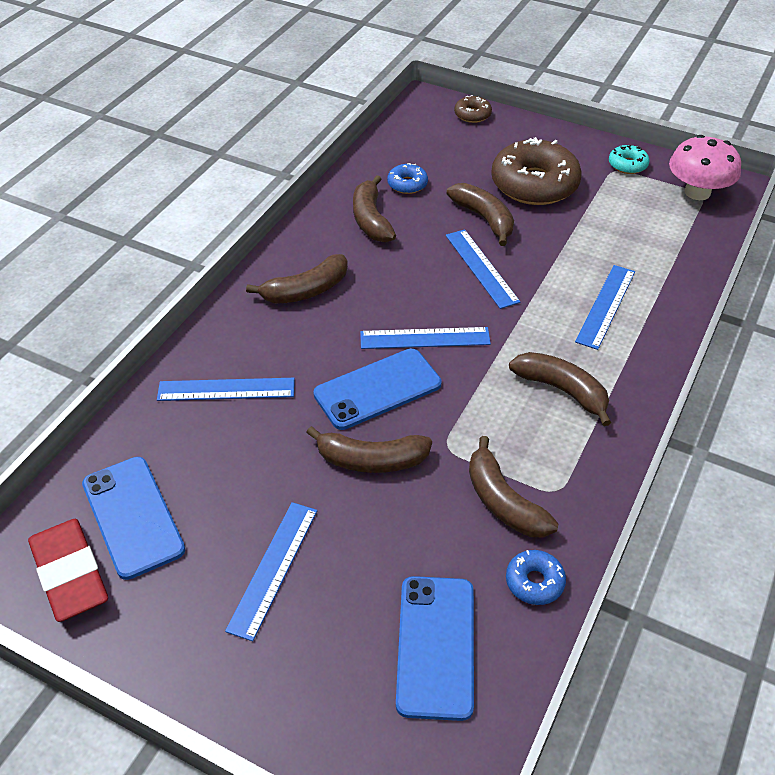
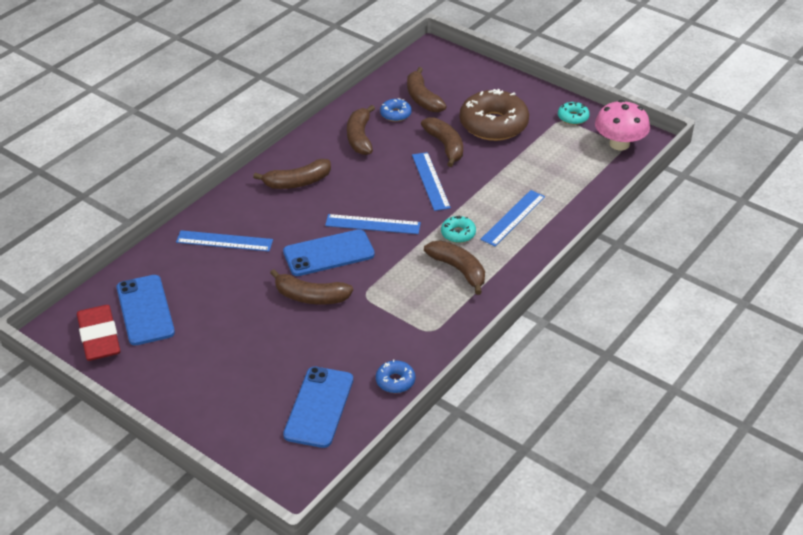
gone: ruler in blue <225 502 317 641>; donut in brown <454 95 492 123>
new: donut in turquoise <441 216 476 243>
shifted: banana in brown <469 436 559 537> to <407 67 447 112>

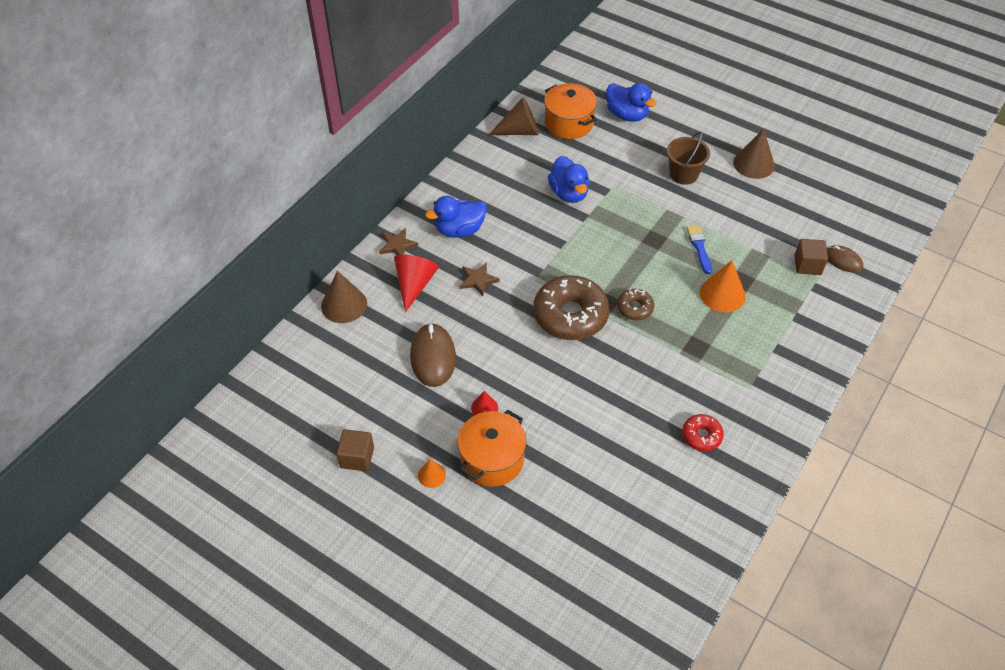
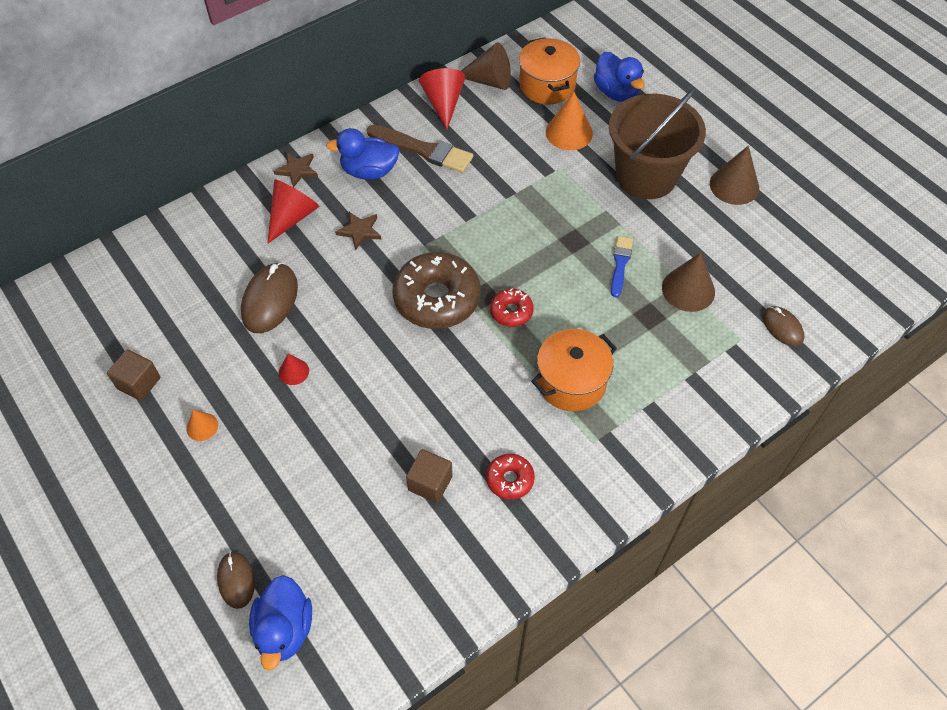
new: mouse in brown <217 552 255 609>; brush in brown <367 125 473 173>; cone in red <419 68 465 129>
shifted: cone in brown <321 271 367 323> to <662 252 715 312>; pot in orange <458 410 527 487> to <531 329 617 411>; duck in blue <548 156 589 203> to <249 575 312 671>; cone in orange <700 260 746 312> to <546 92 593 150>; cube in brown <795 239 828 275> to <406 449 452 503>
repainted: donut in brown <617 289 654 320> to donut in red <490 288 534 327>
scaled: bucket in brown <667 132 710 185> = <609 89 706 199> x1.82

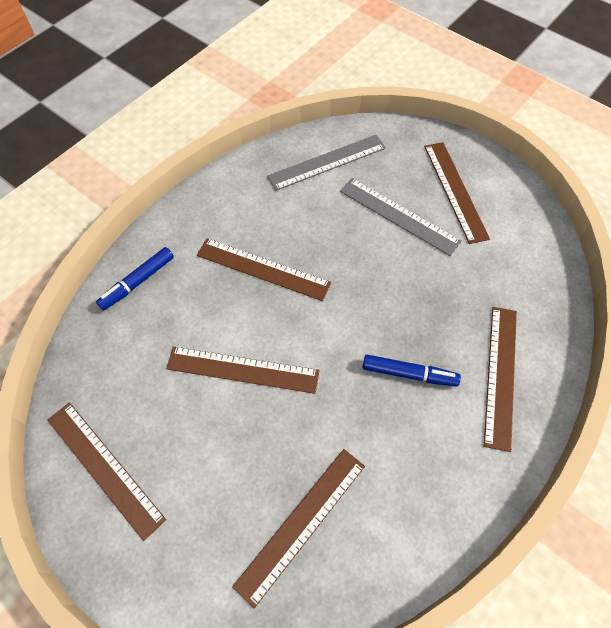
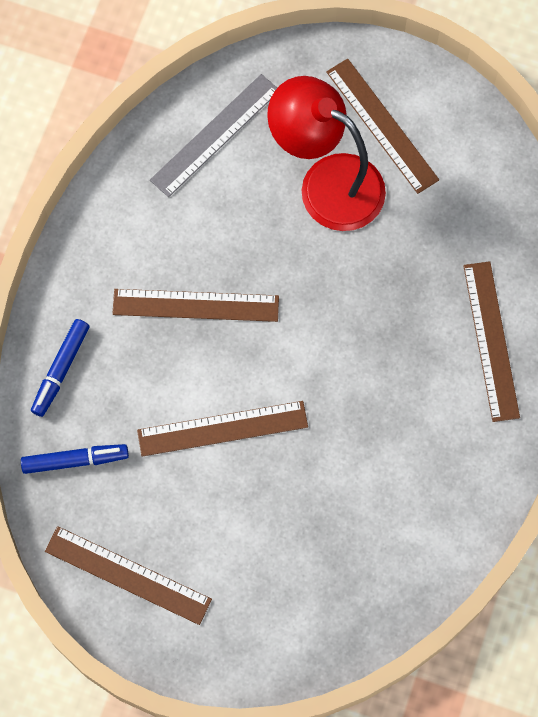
gone: ruler in brown <232 449 365 608>
shifted: marker in blue <363 355 461 387> to <21 444 129 474>
swapped: ruler in grey <340 178 462 256> to lamp in red <267 76 386 231>

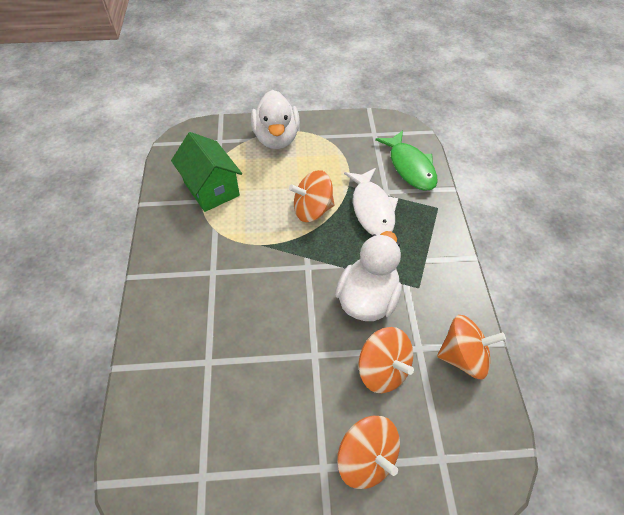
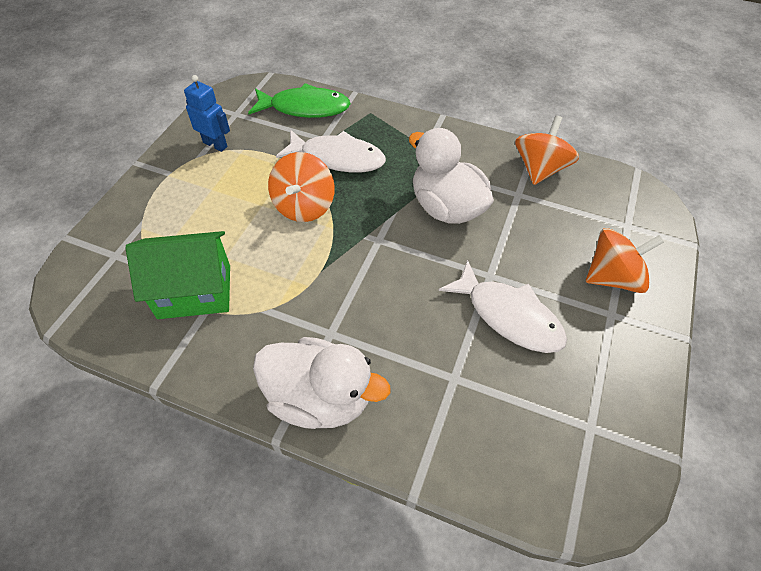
gone: spinning top in orange <358 327 414 393>
new: robot in blue <184 75 230 152>; fish in white <438 259 567 353>
shifted: duck in white <251 90 300 149> to <253 337 390 429>

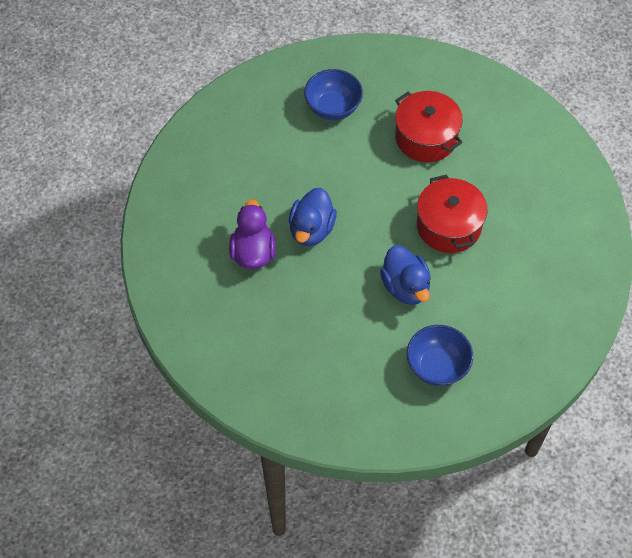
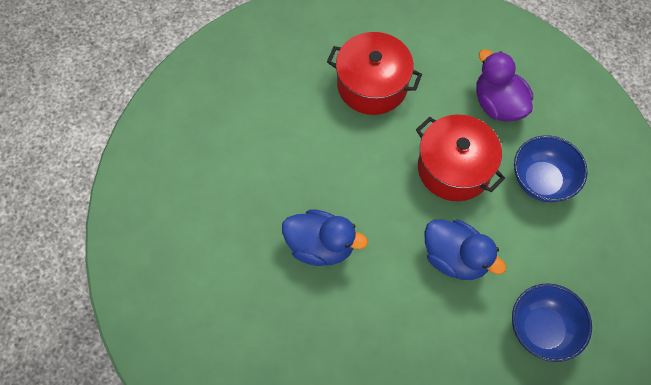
shifted: duck in purple <229 199 276 269> to <476 49 533 122>; bowl in blue <304 69 363 120> to <514 135 588 202>
rotated: duck in blue <289 187 337 246> = <282 209 368 266> 60 degrees counterclockwise

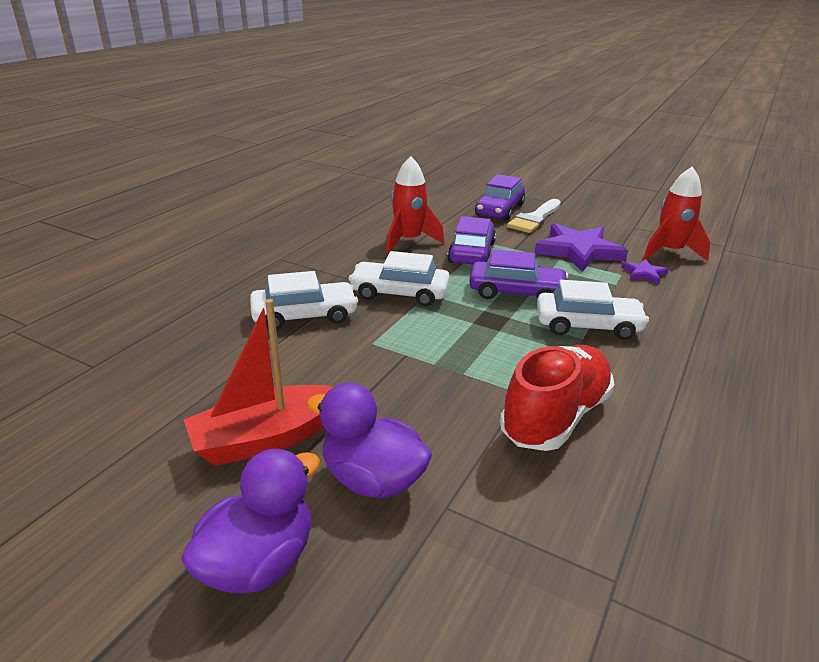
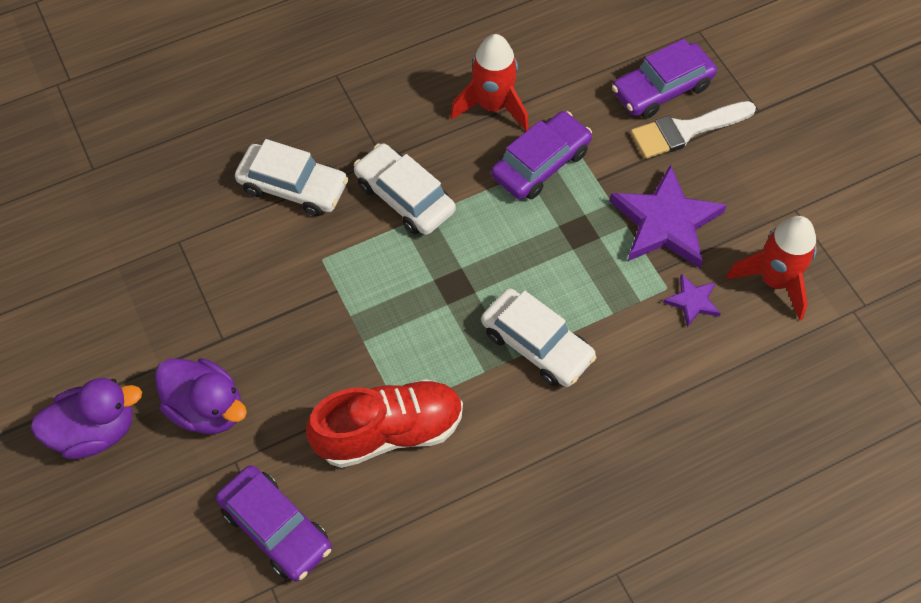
gone: boat in red <184 299 333 466>
shifted: car in purple <469 249 568 299> to <216 465 332 582>
rotated: duck in purple <307 383 432 498> = <155 358 247 434> 150 degrees clockwise

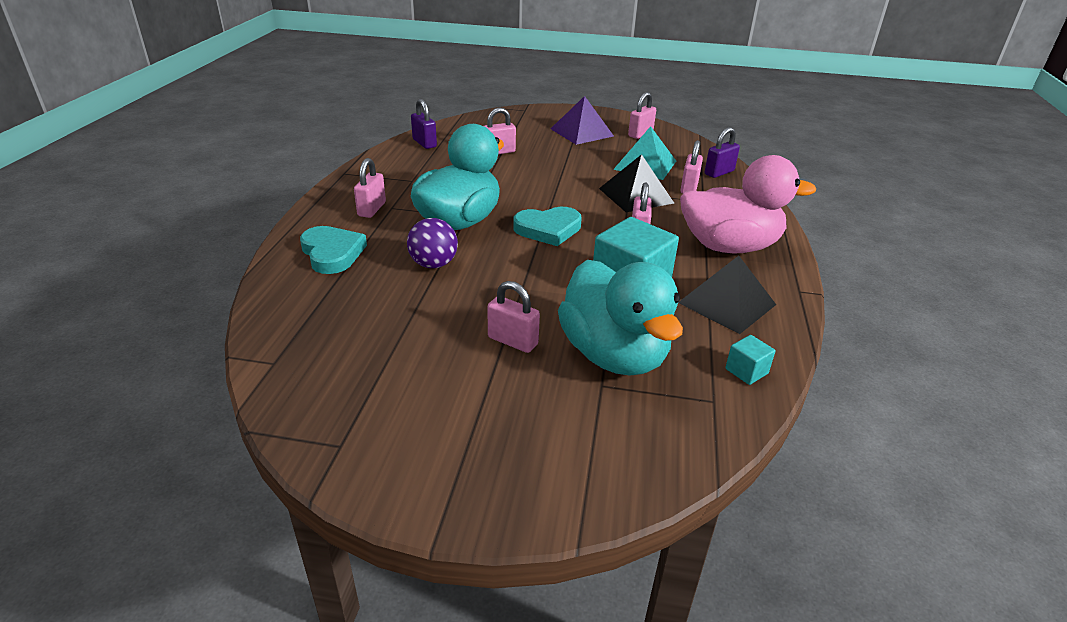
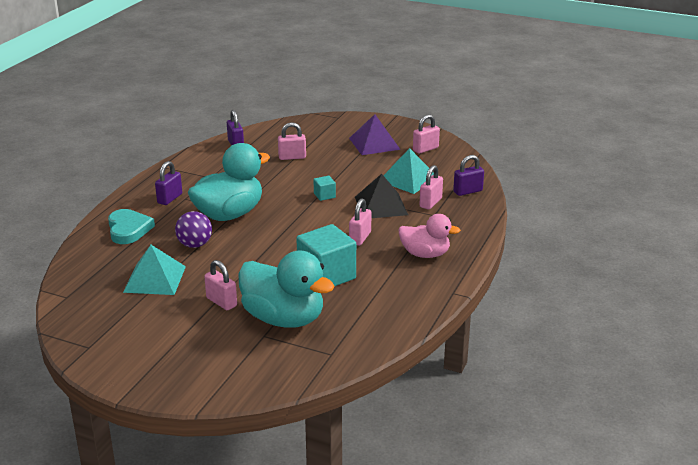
gone: heart in turquoise <513 207 582 246>; pyramid in black <678 256 776 334>
new: pyramid in turquoise <123 245 186 295>
shifted: cube in turquoise <725 335 776 385> to <313 176 336 201>
repainted: padlock in pink <354 158 386 218> to padlock in purple <155 161 182 205>
rotated: duck in turquoise <558 260 683 376> = <238 250 335 328> 45 degrees counterclockwise
scaled: duck in pink <680 155 816 253> = <398 214 461 258> x0.62

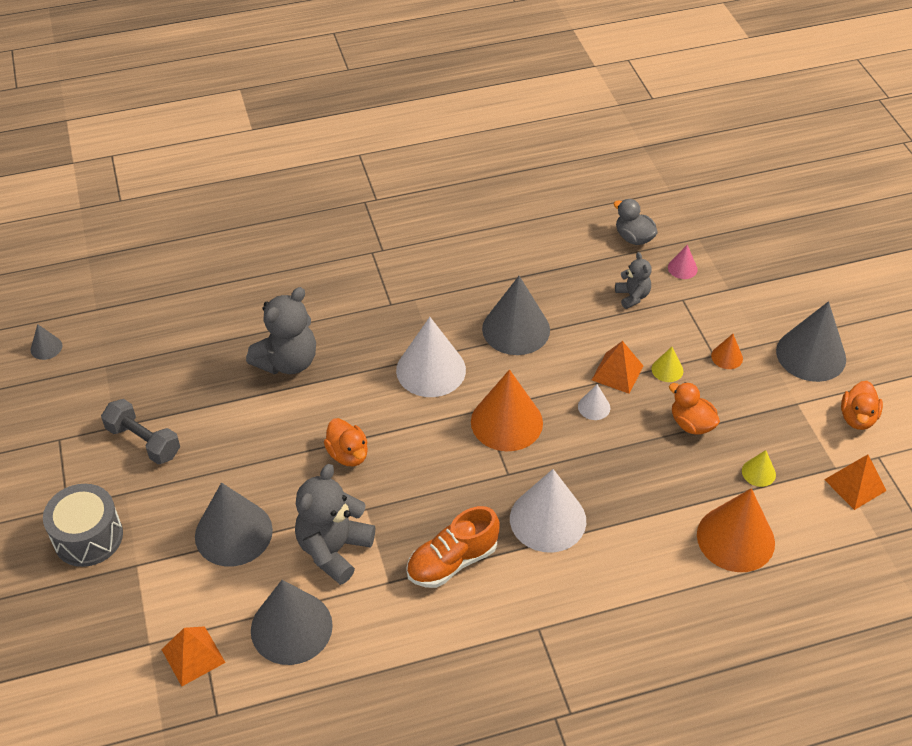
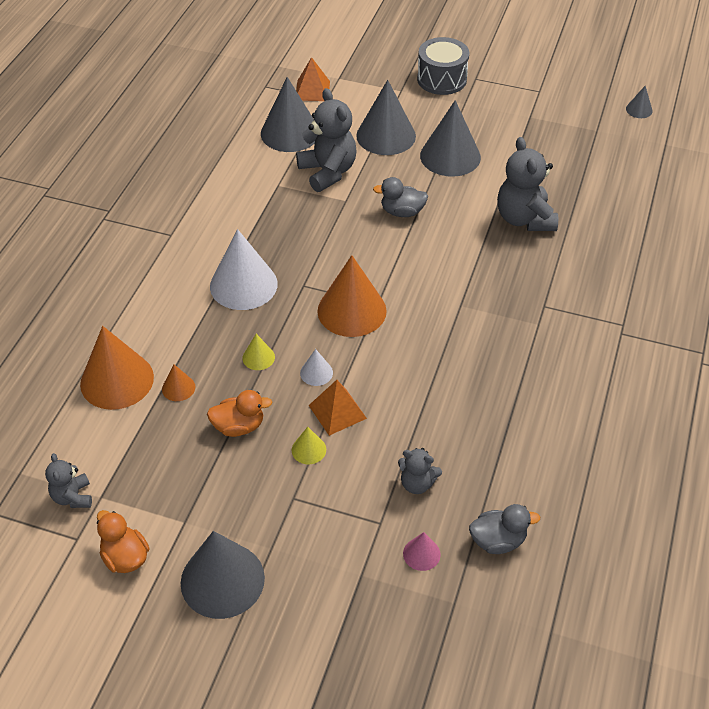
gone: dumbbell in grey <101 399 180 464>; cone in white <396 317 466 397>; shoe in orange <406 506 500 588>
shifted: cone in grey <482 276 550 355> to <420 100 481 177>; cone in orange <711 334 743 369> to <162 364 195 401>; cone in yellow <742 450 776 487> to <242 334 275 370>
swapped: pyramid in orange <824 455 886 510> to teddy bear in grey <45 453 92 508>
repainted: duck in orange <324 418 368 466> to duck in grey <373 177 428 217>

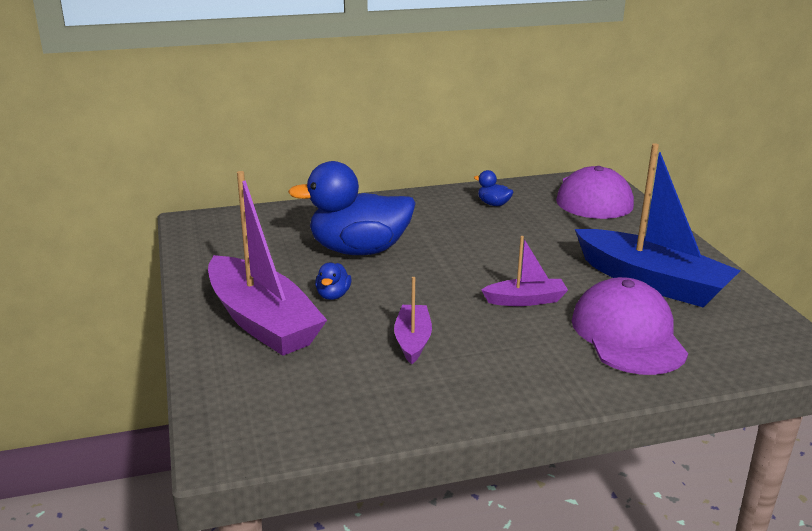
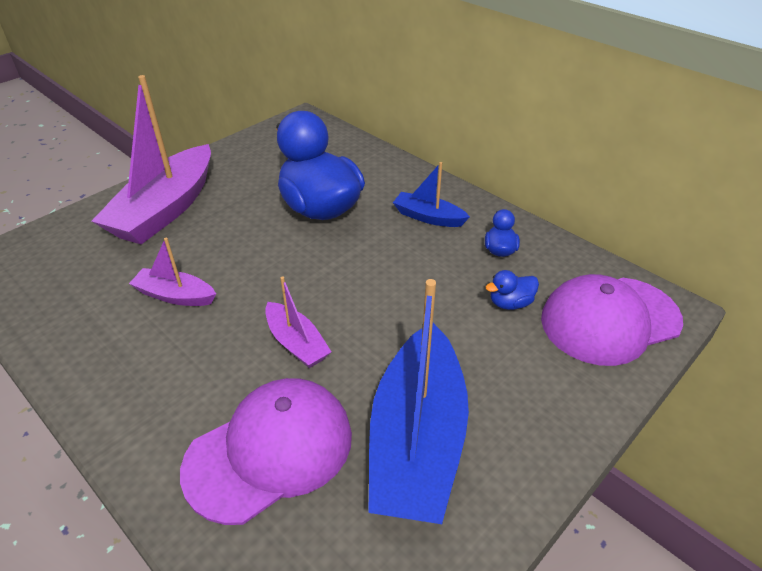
new: boat in blue <393 162 470 227>
shifted: duck in blue <315 263 351 300> to <486 270 539 310>
rotated: boat in purple <394 277 432 365> = <129 238 216 306> 135 degrees counterclockwise

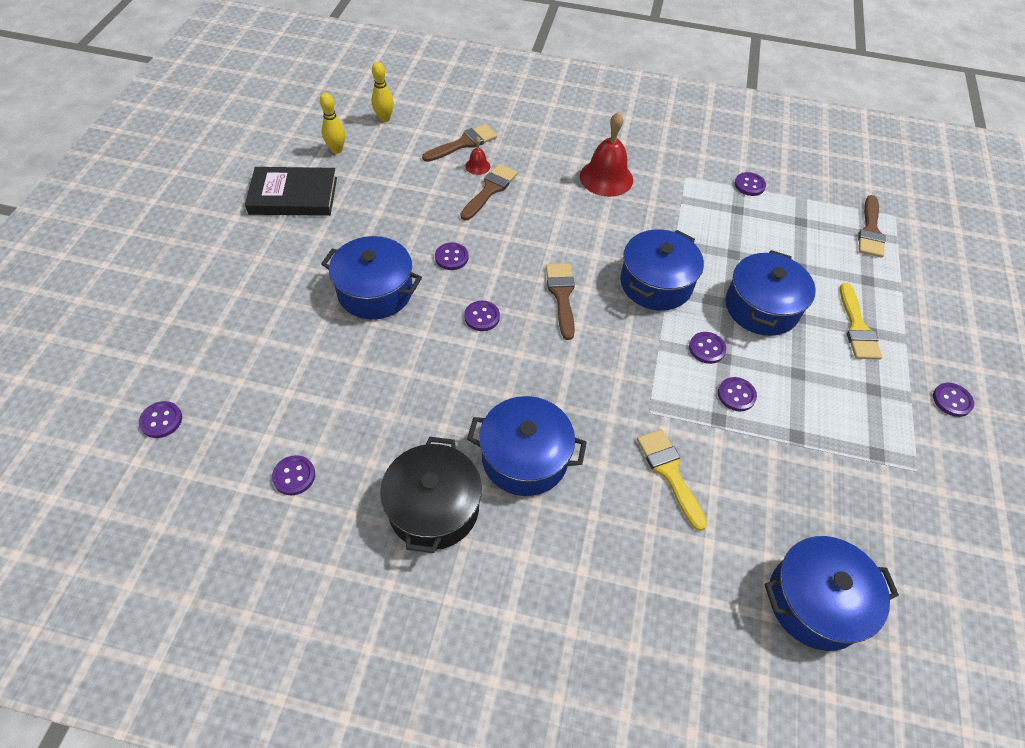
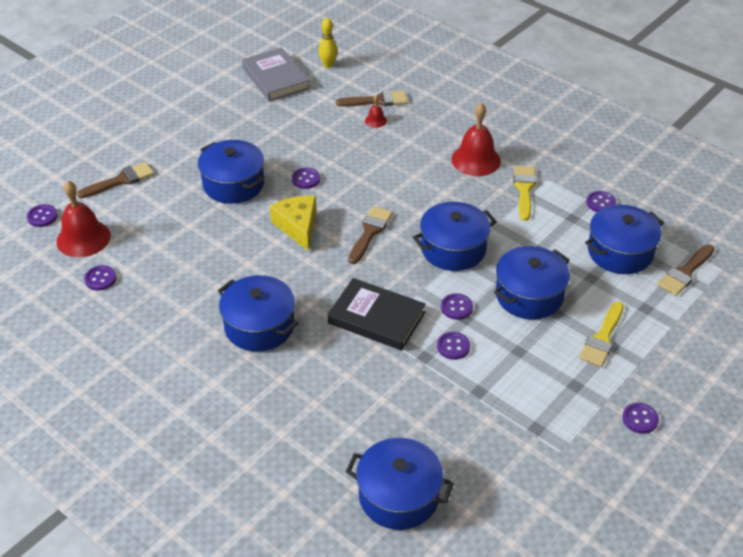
gone: pot in black <380 437 482 553>
new: bell in red <56 181 111 257>; pot in blue <585 205 664 274>
shifted: book in black <245 167 337 216> to <328 278 426 350>; brush in brown <461 164 518 220> to <77 162 154 198>; brush in yellow <637 429 707 531> to <514 165 536 221>
swapped: bowling pin in yellow <320 93 345 154> to book in grey <242 48 310 101>; button in purple <464 301 500 331> to cheese in yellow <270 196 317 251>

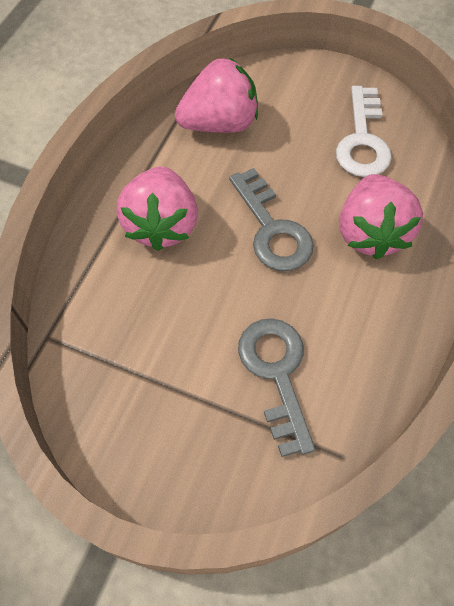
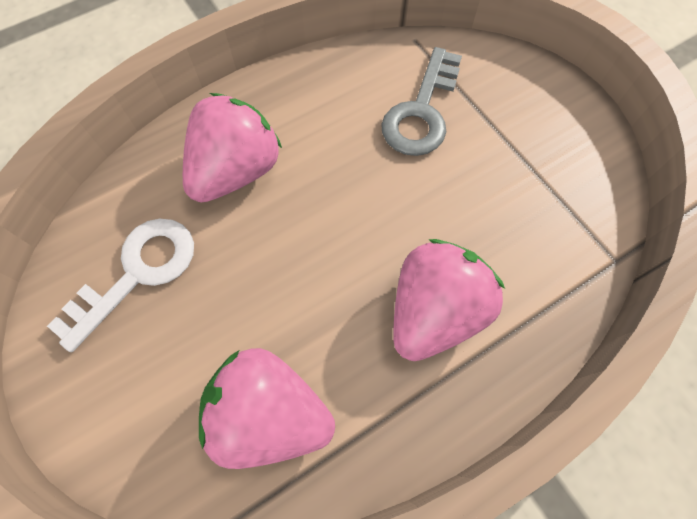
gone: key in grey <229 168 314 271>

